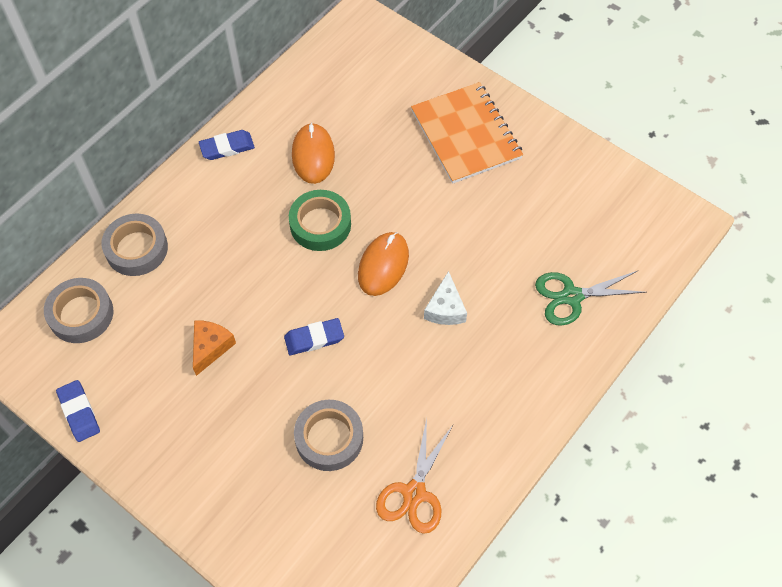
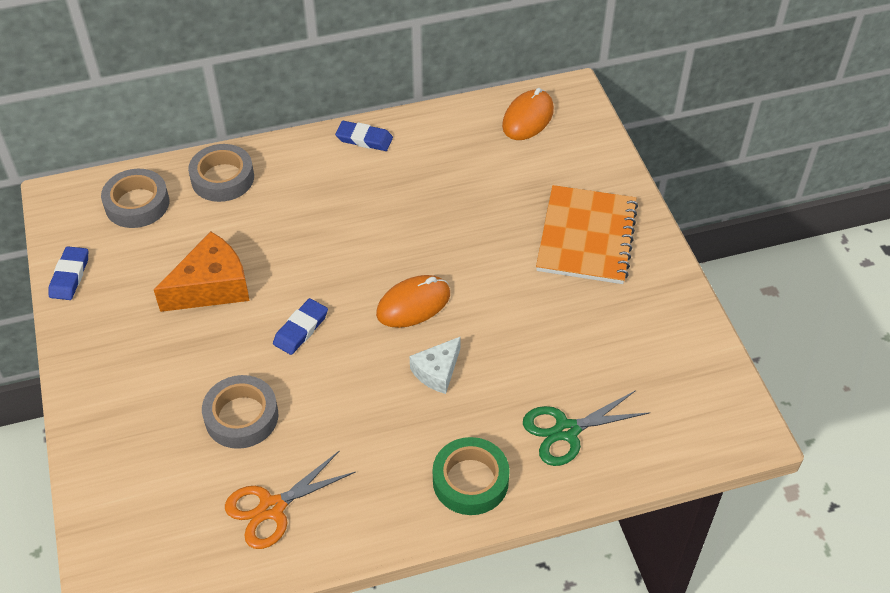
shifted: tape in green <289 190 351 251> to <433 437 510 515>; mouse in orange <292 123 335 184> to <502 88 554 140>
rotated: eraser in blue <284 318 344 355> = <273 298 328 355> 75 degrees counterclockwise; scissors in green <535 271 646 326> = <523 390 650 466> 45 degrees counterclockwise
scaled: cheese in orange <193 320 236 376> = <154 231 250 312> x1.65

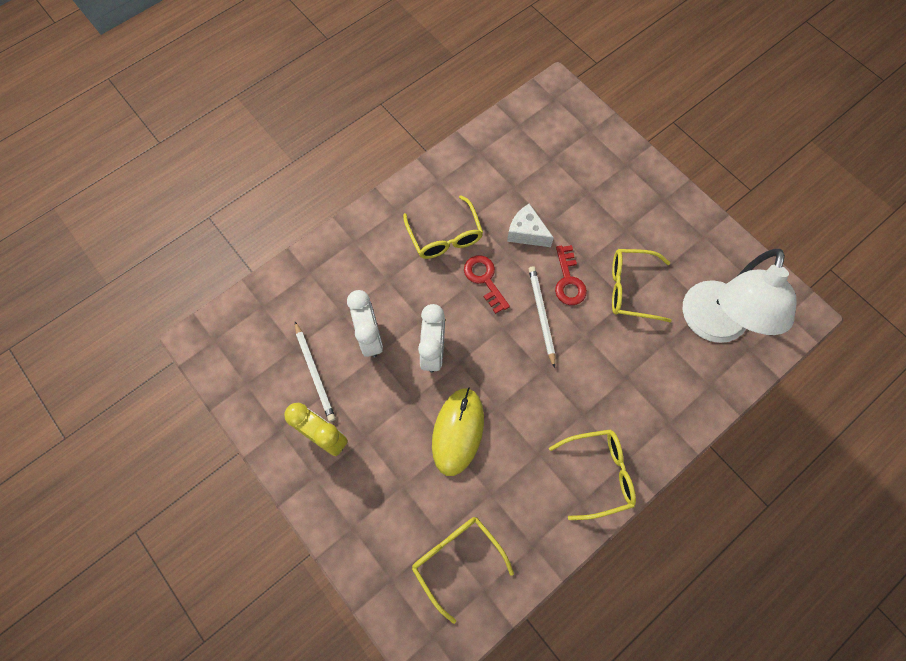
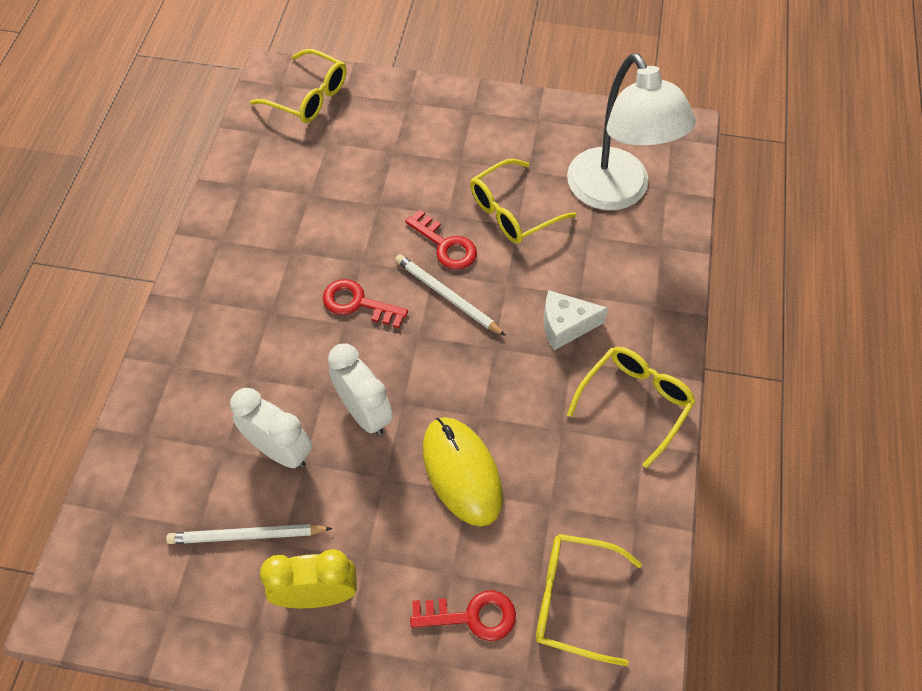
new: key in red <410 590 516 641>
shifted: glasses in yellow <403 195 483 259> to <250 49 346 123>; cheese in white <507 204 554 247> to <544 290 608 350>
rotated: pencil in white <295 322 336 422> = <166 524 333 544> 150 degrees clockwise

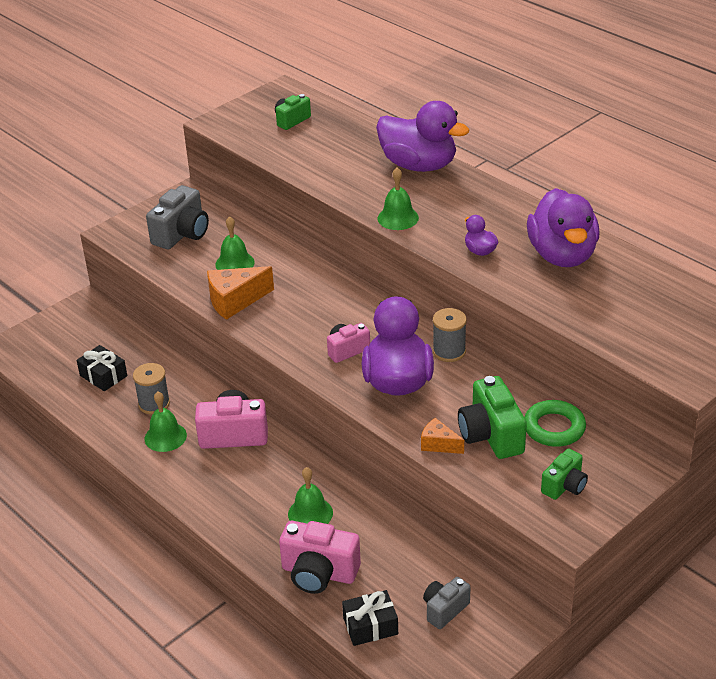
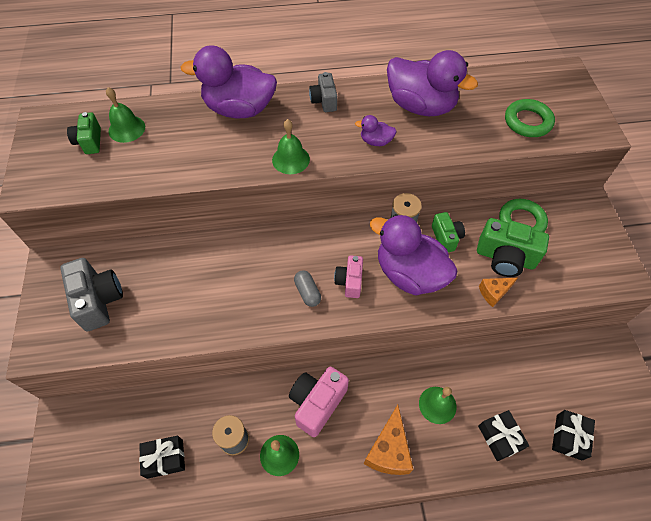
new: capsule in grey <294 270 321 307>; ring in green <505 99 555 137>
shifted: cheese in orange <207 266 274 320> to <364 405 413 475>; bell in green <215 216 255 270> to <106 87 145 143>; camera in grey <423 577 470 629> to <309 72 337 112>; camera in green <541 448 588 500> to <432 212 465 252>
swapped: camera in pink <279 521 361 594> to gift in black <478 410 529 461>
rotated: duck in purple <376 101 470 172> = <181 45 277 118> 150 degrees counterclockwise

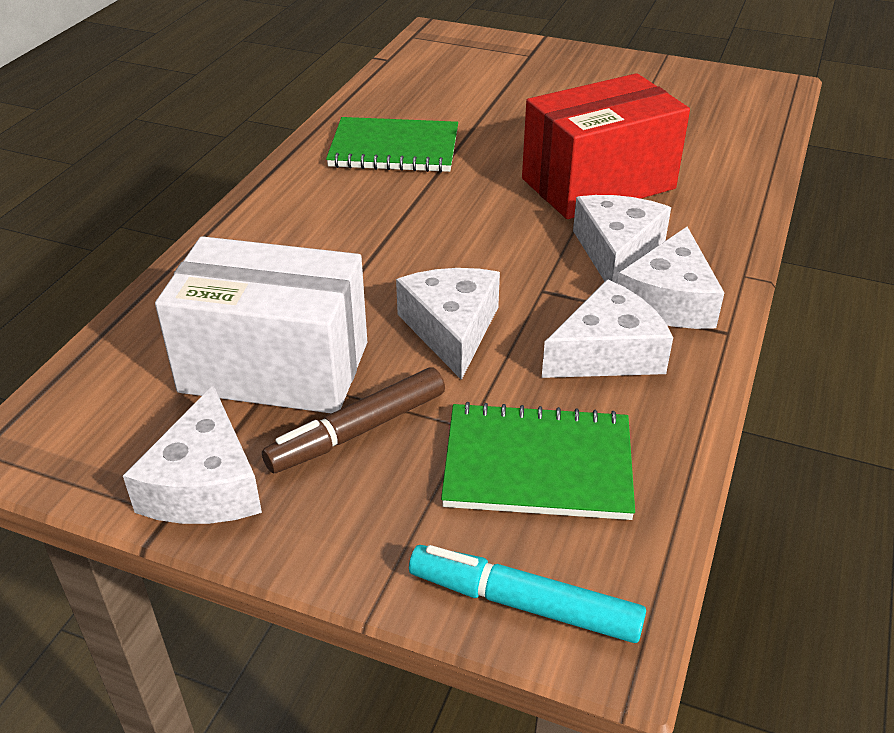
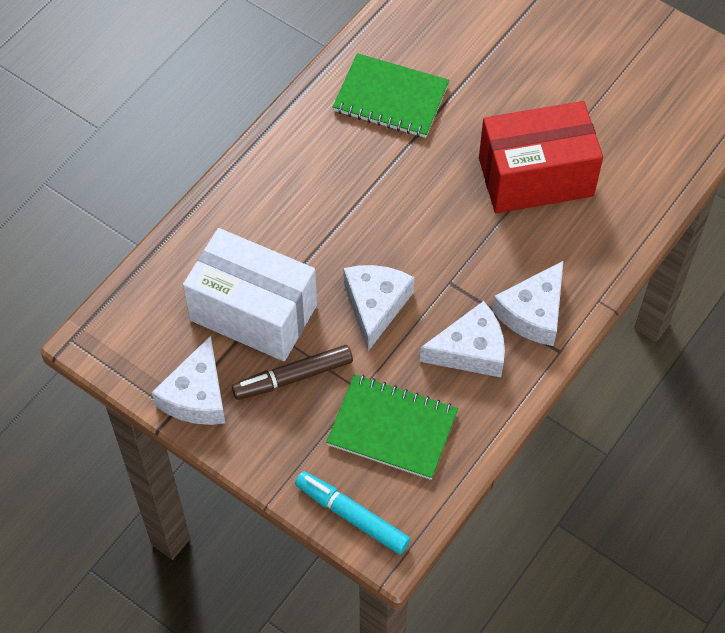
gone: cheese in white <573 195 671 283>

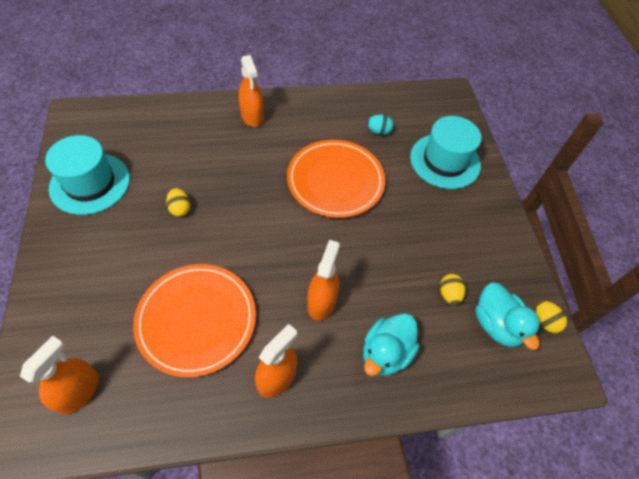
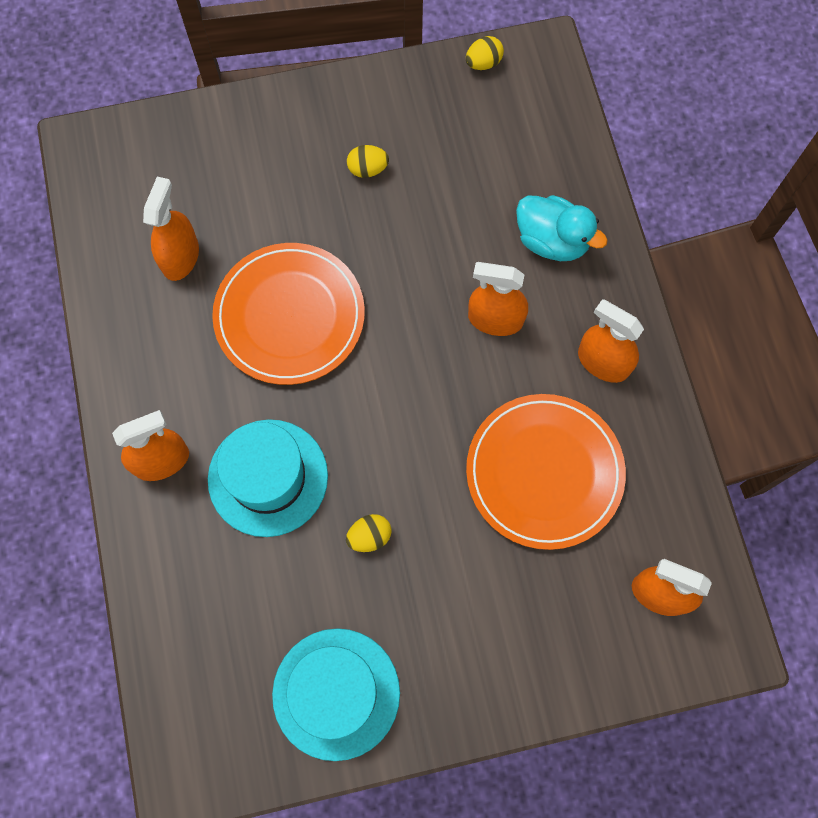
gone: duck in turquoise <475 283 541 350>
shifted: hat in turquoise <410 116 482 189> to <208 419 328 537>; egg in yellow <440 274 466 305> to <347 145 389 178>
swapped: egg in turquoise <367 114 394 135> to spray bottle in orange <143 177 199 281>

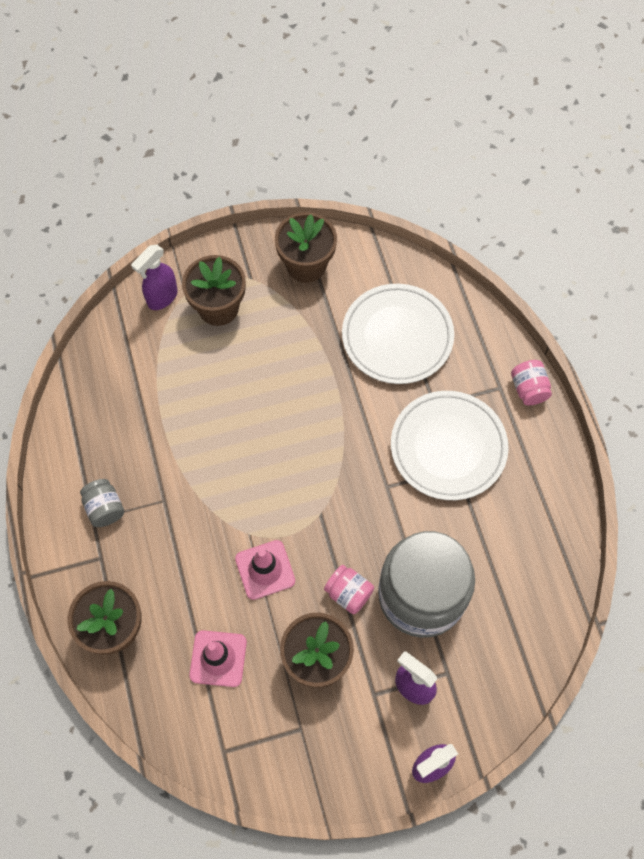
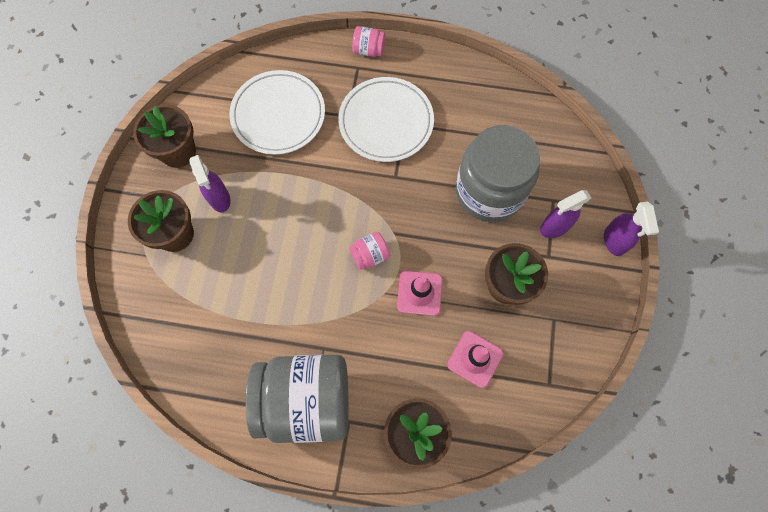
shifted: spray bottle in purple <131 245 178 310> to <189 155 231 212>; jar in pink <324 565 374 614> to <349 232 390 270>
scaled: jar in grey <80 479 124 527> = <246 355 349 443> x2.47

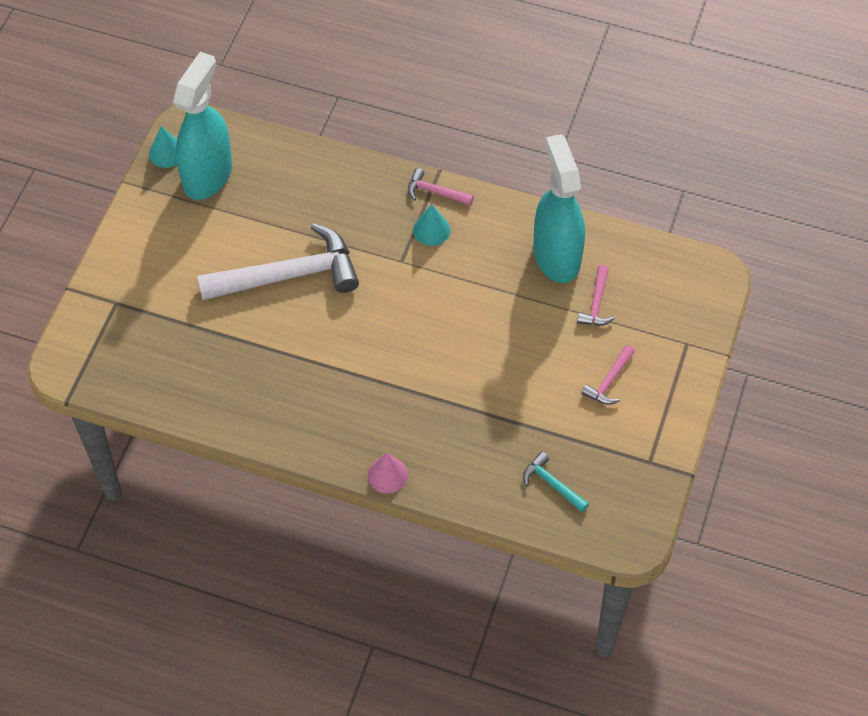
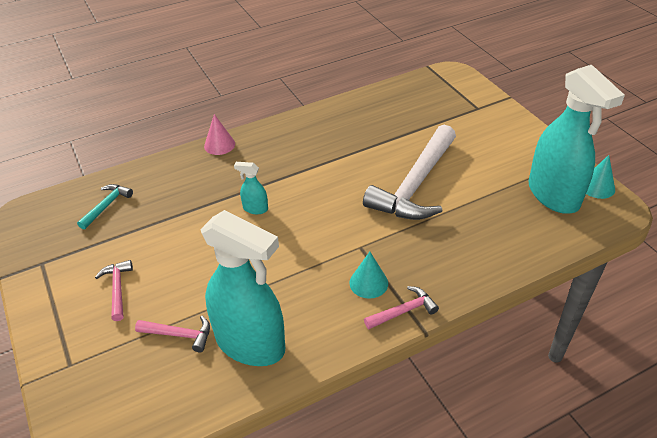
new: spray bottle in turquoise <234 162 268 214>
rotated: hammer in turquoise <523 452 589 512> = <77 184 133 230> 60 degrees counterclockwise; hammer in pink <577 265 615 325> = <135 316 210 352> 135 degrees clockwise

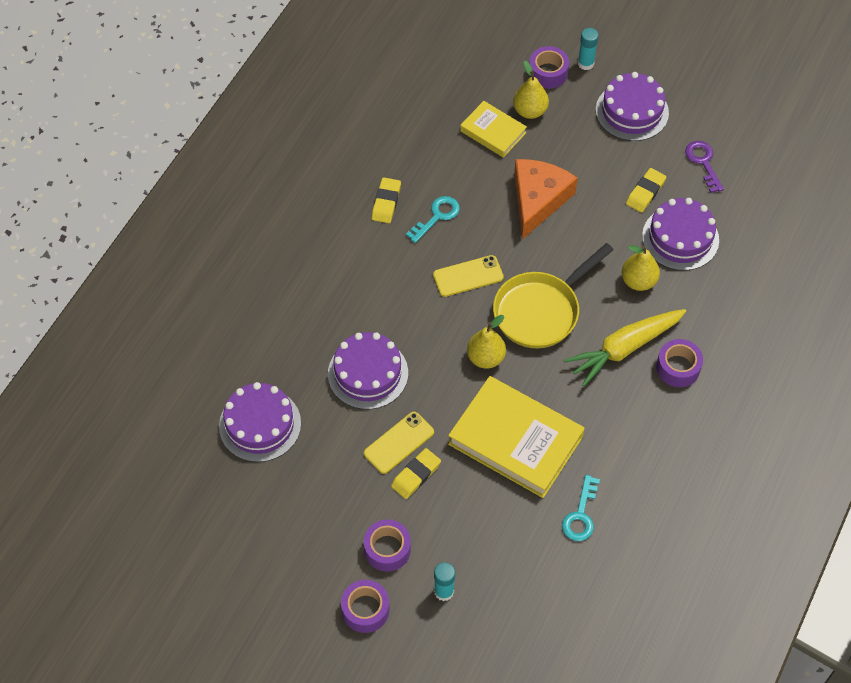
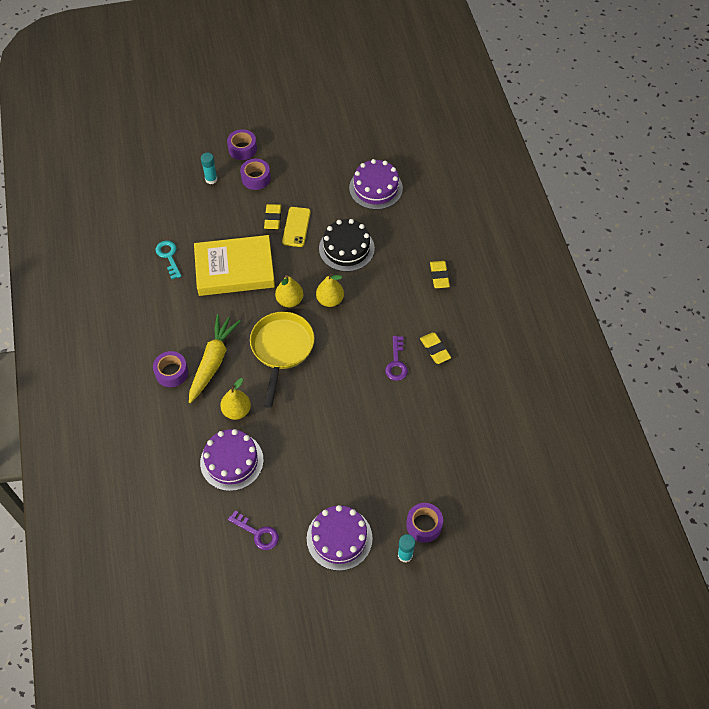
gone: phone in yellow <433 255 504 297>; book in yellow <460 101 527 158>; cheese in orange <514 159 578 239>
shifted: pear in yellow <513 61 549 119> to <316 273 344 307>; eraser in yellow <626 168 666 213> to <430 261 450 288>
repainted: cake in purple <328 332 408 409> to cake in black <319 219 375 272>; key in turquoise <406 196 460 243> to key in purple <385 336 408 381>

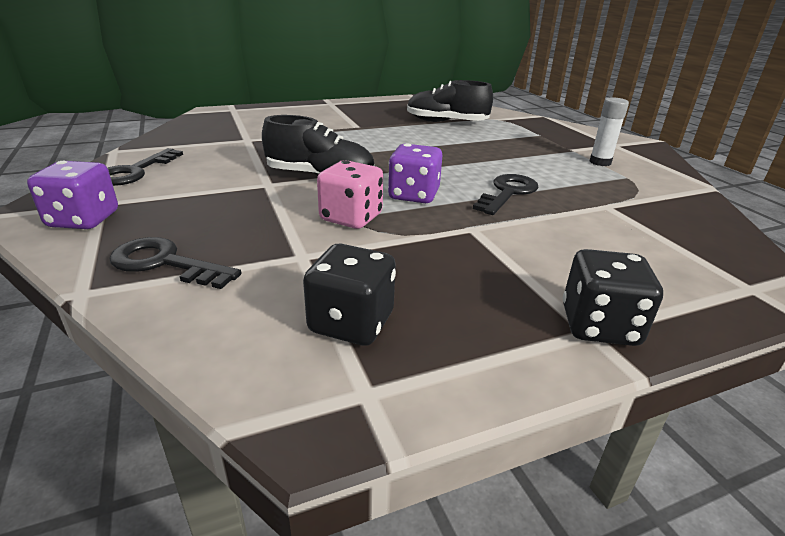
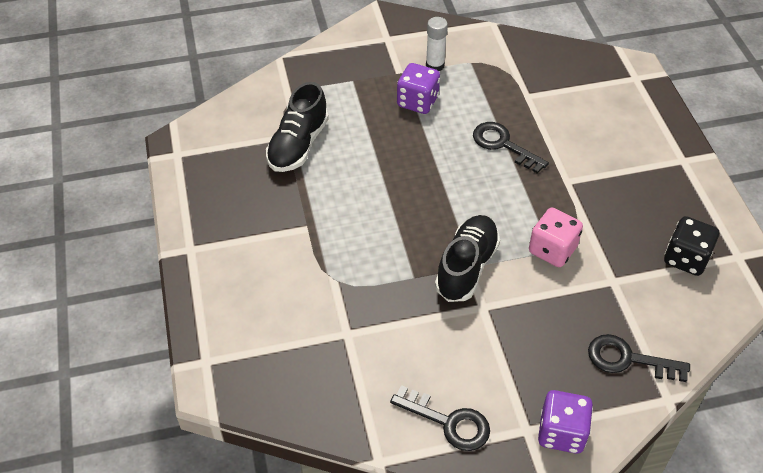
gone: dice in black <563 249 663 346>
shifted: dice in purple <388 143 443 203> to <397 63 440 114>
rotated: key in black <110 237 241 289> = <588 334 690 382> 75 degrees clockwise

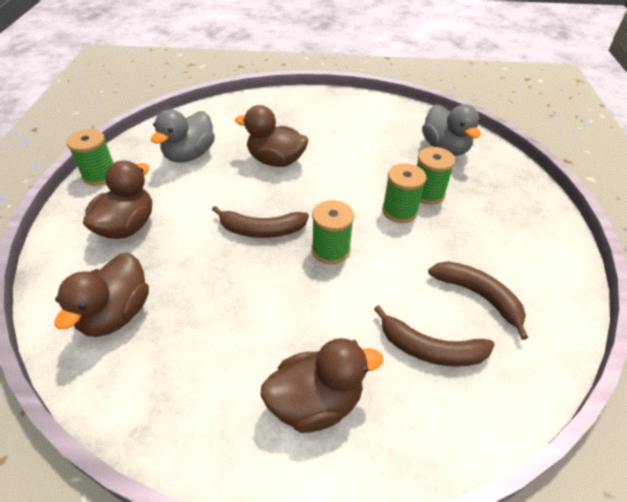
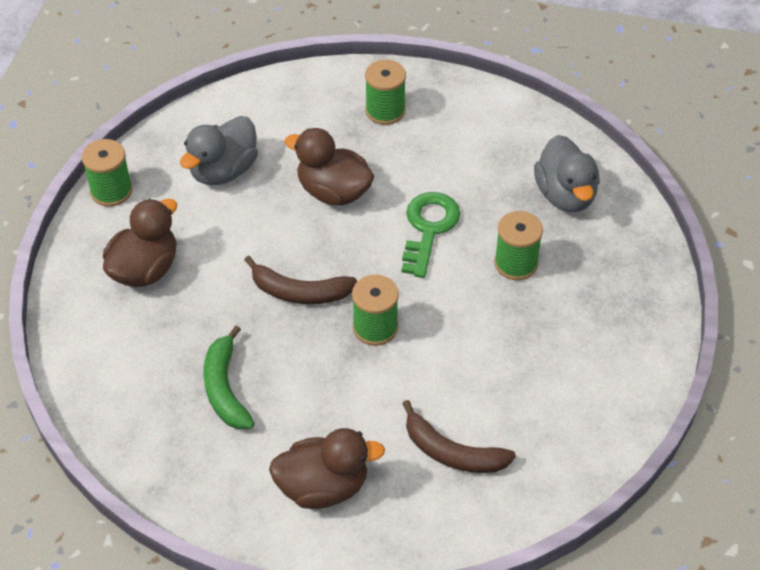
gone: duck in brown <55 253 149 337>; banana in brown <428 261 528 340>
new: banana in green <203 325 255 430>; key in green <402 192 460 278>
shifted: spool in green <382 163 427 223> to <365 60 406 125>

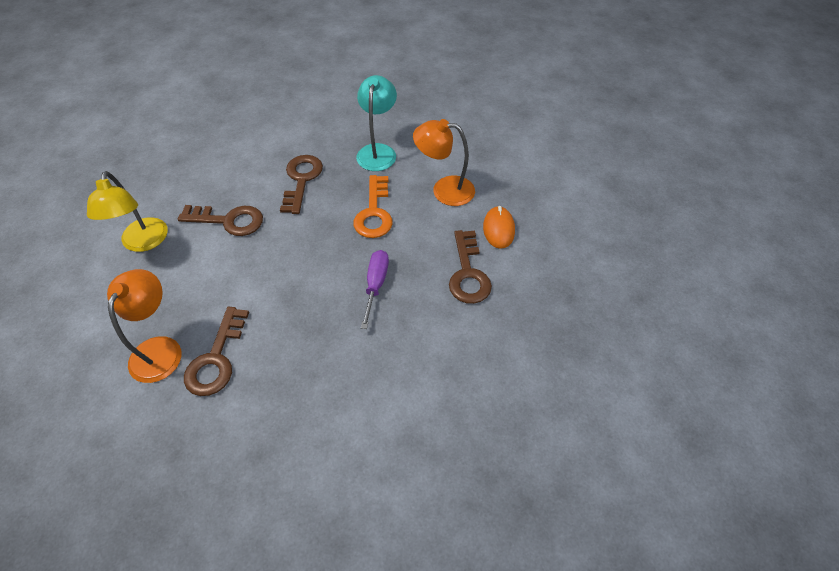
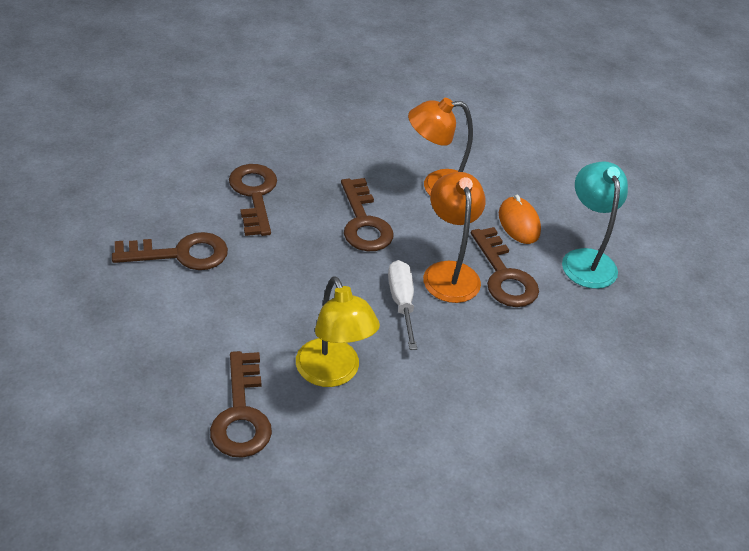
shifted: lamp in yellow <87 171 168 252> to <296 276 380 387>; lamp in orange <107 269 181 383> to <423 172 486 303>; lamp in turquoise <356 75 397 171> to <562 161 628 289>
repainted: key in orange <353 175 393 238> to key in brown <341 178 394 251>; screwdriver in purple <361 250 389 329> to screwdriver in white <388 260 417 350>

